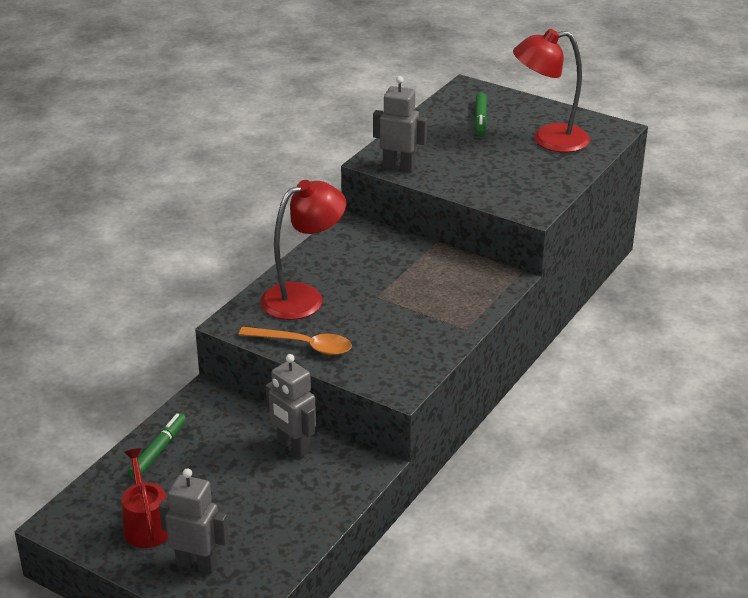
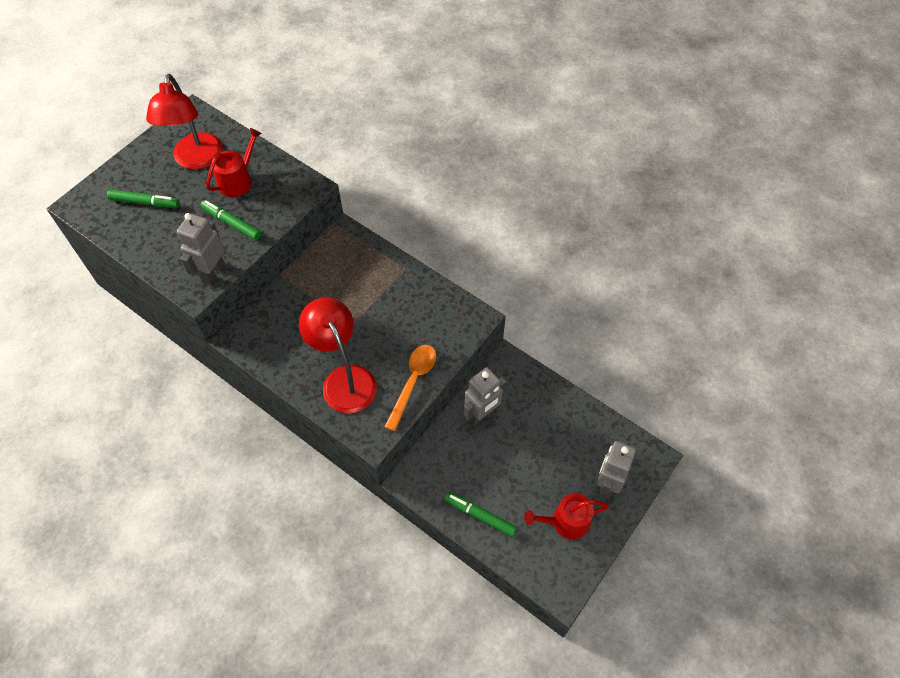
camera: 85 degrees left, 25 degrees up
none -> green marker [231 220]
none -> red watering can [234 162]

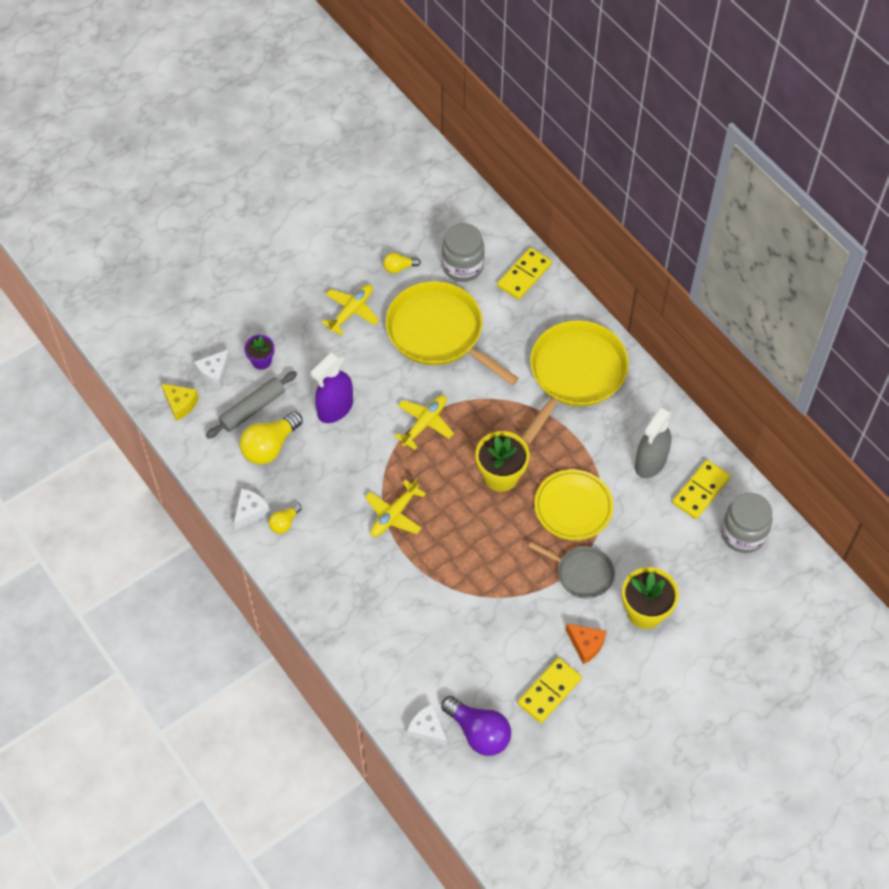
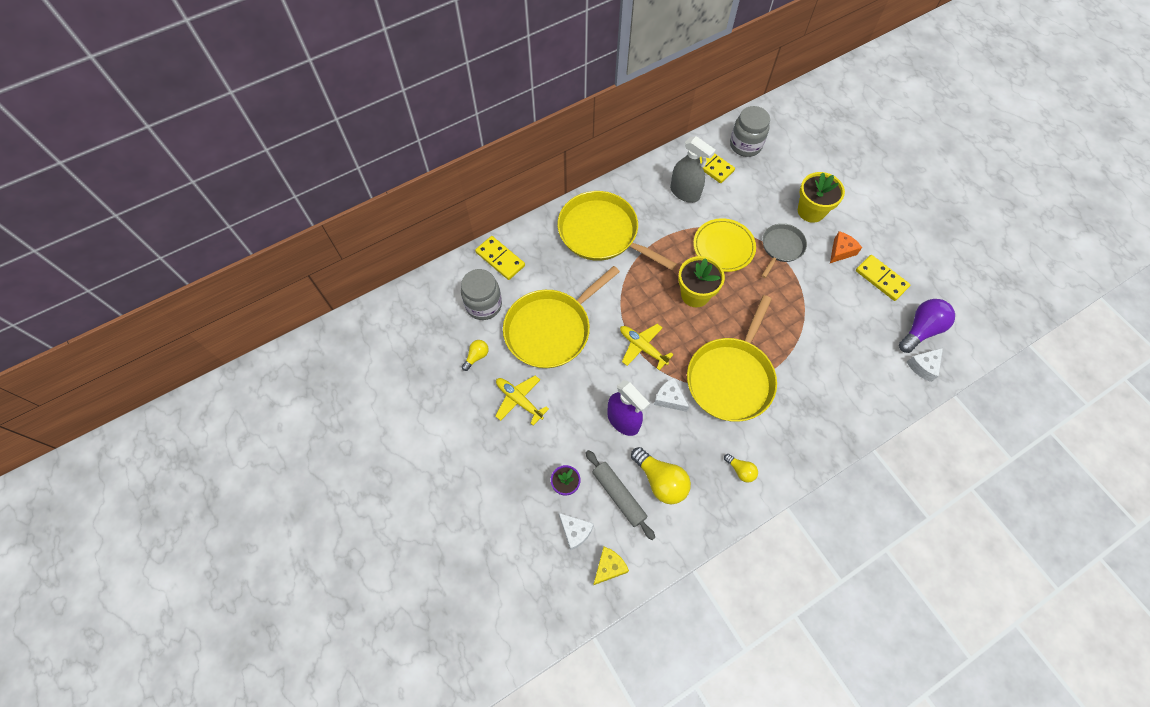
camera: 85 degrees left, 5 degrees up
white cheese [252 509] -> white cheese [671 395], moved
yellow plane [395 507] -> yellow pan [732 358]
yellow light bulb [402 263] -> yellow light bulb [475 355], 135 degrees counterclockwise

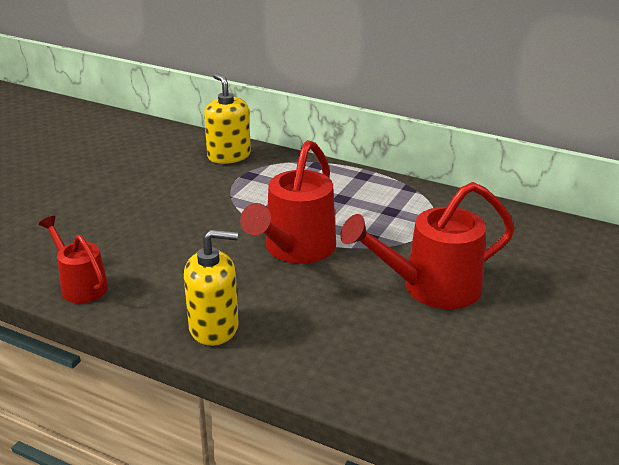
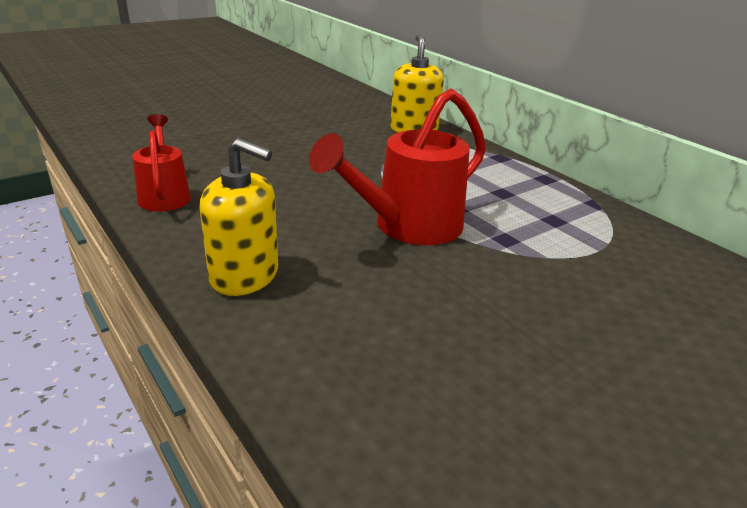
camera: 25 degrees right, 0 degrees up
red watering can [427 245] -> none

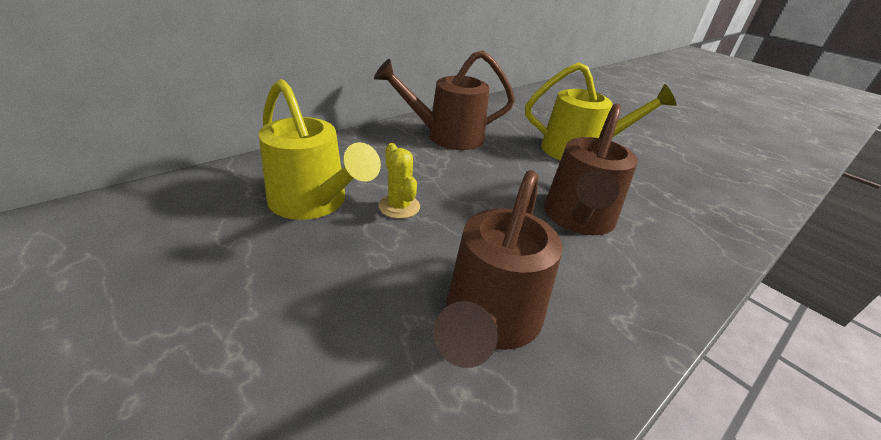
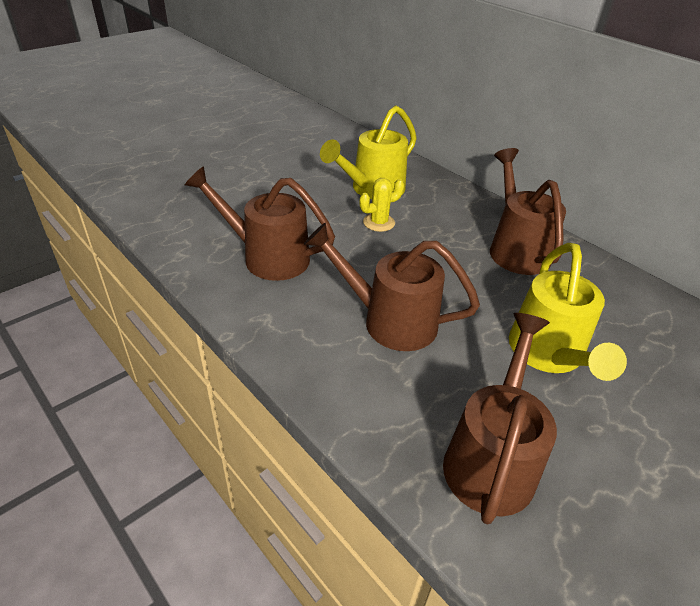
camera: 90 degrees right, 5 degrees up
none -> brown watering can [500 419]

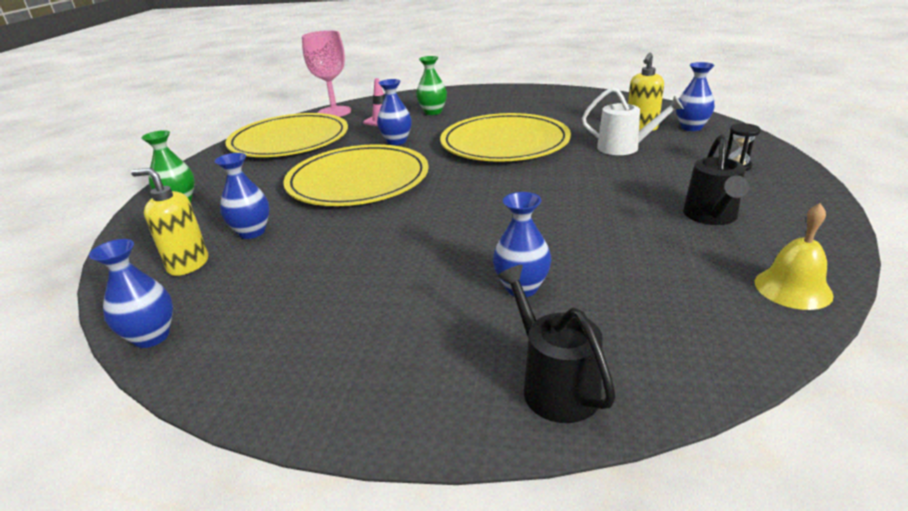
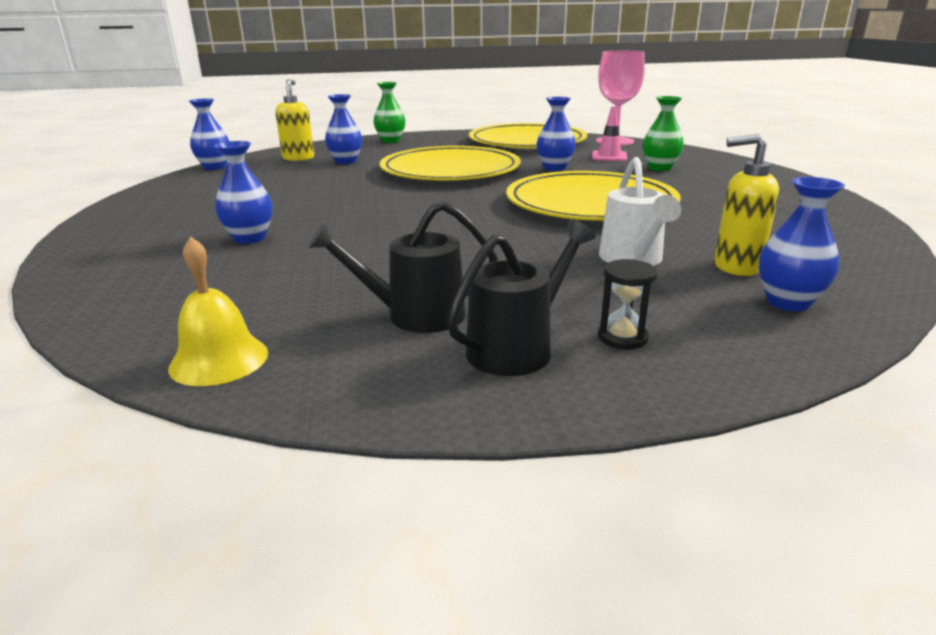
camera: 70 degrees right, 5 degrees down
black watering can [556 344] -> black watering can [521 298], moved

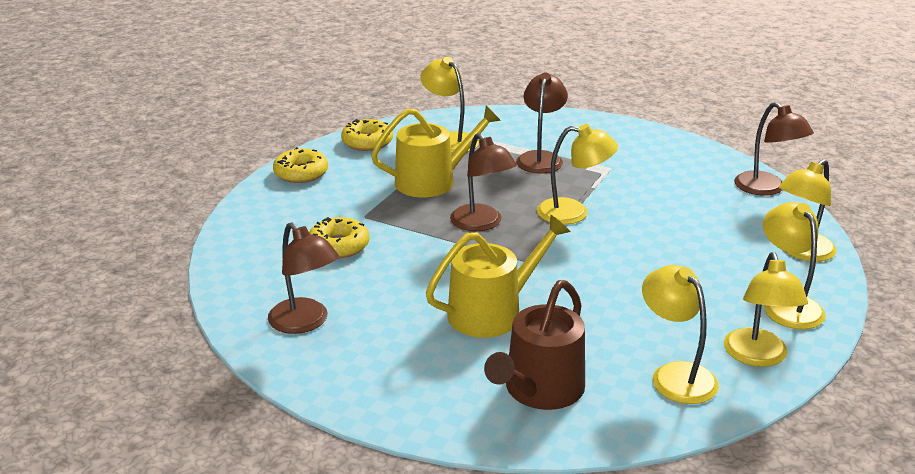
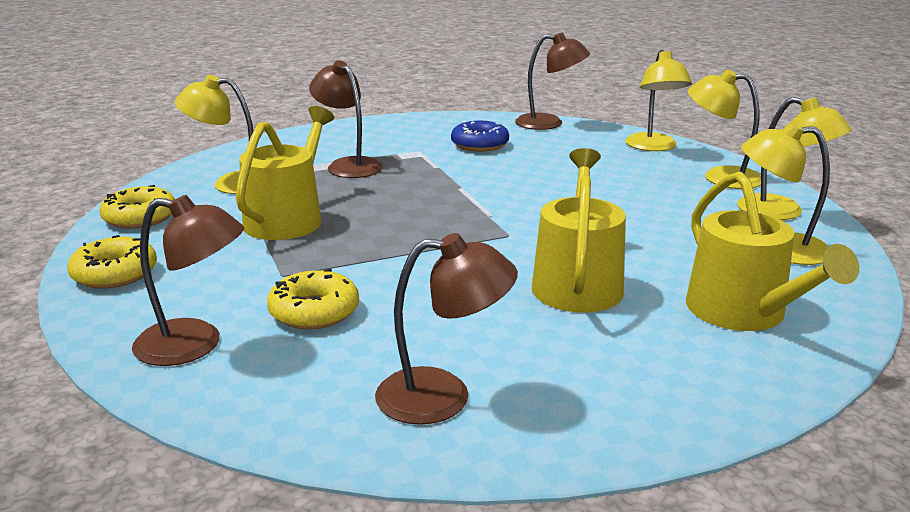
camera: 50 degrees left, 5 degrees down
brown lamp [483 182] -> brown lamp [188 280], moved
brown watering can [534 345] -> yellow watering can [772 251]
yellow lamp [577 174] -> none
none -> blue donut [480 136]

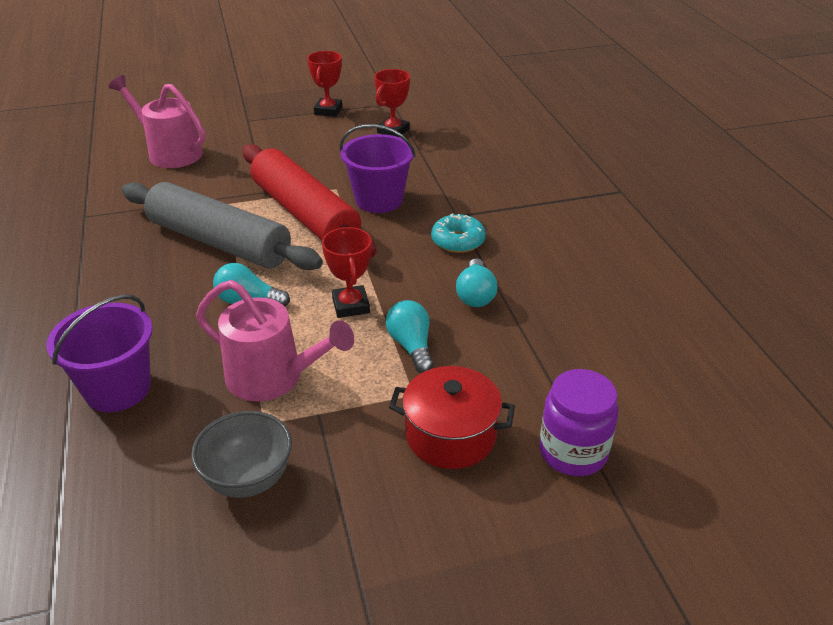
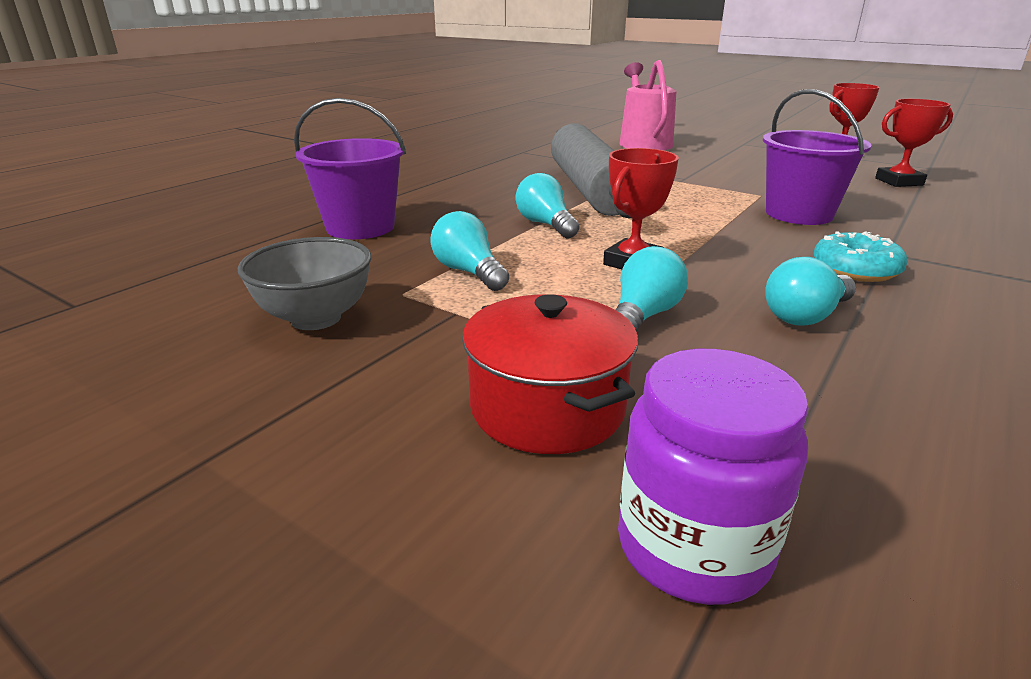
camera: 50 degrees right, 10 degrees down
pink watering can [275 341] -> turquoise light bulb [469 251]
red rolling pin [309 201] -> none

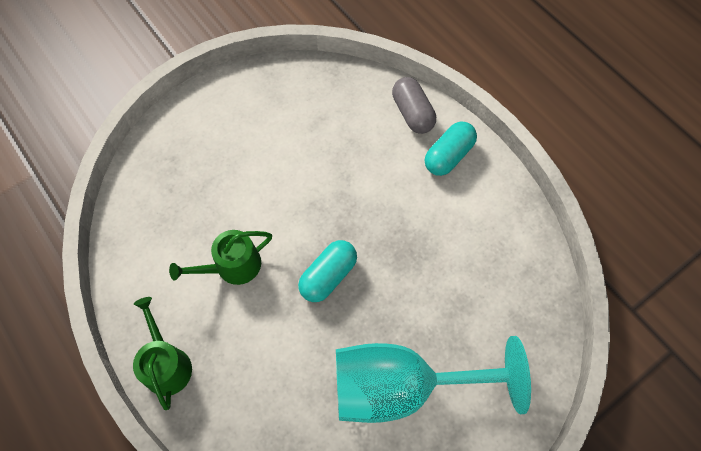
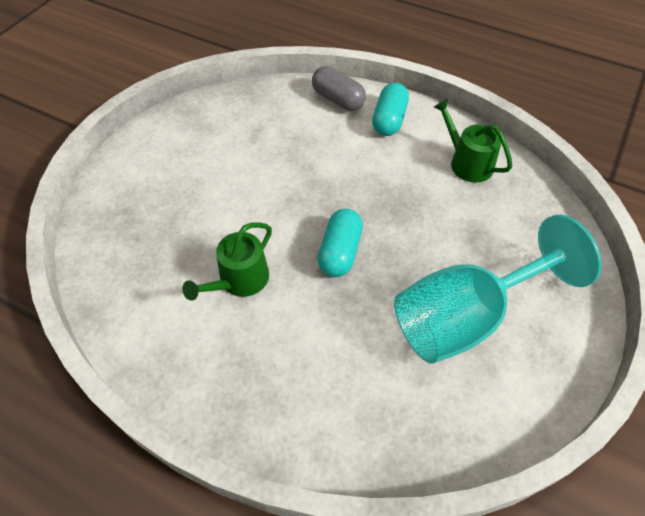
camera: 25 degrees left, 10 degrees down
green watering can [162 353] -> green watering can [473 140], moved

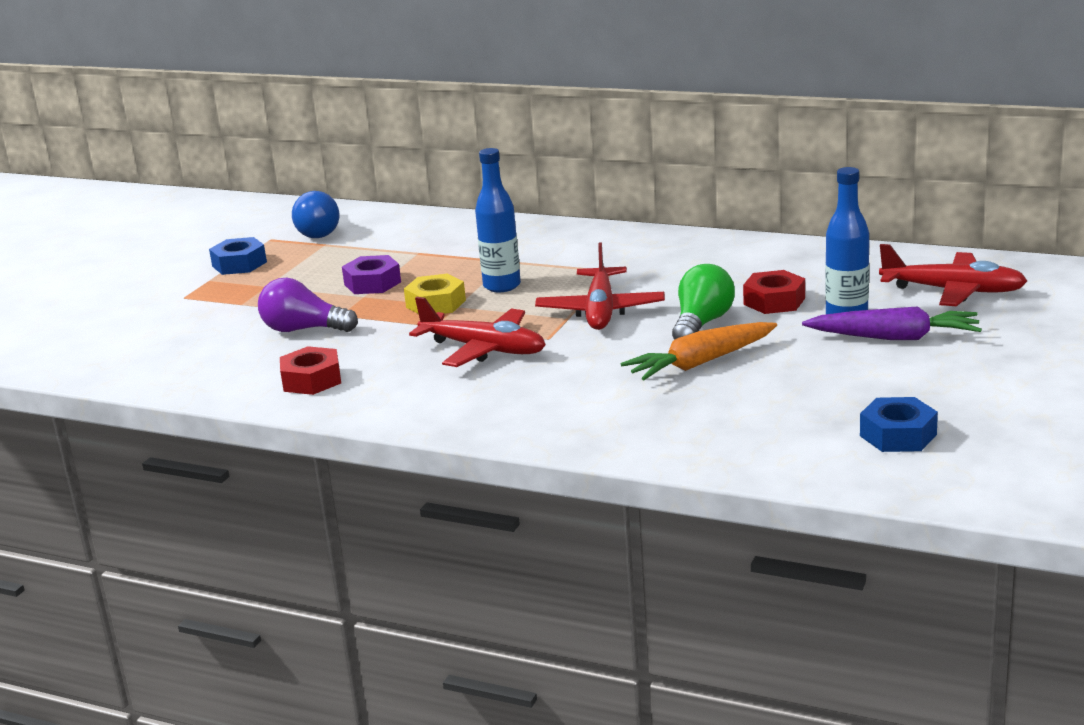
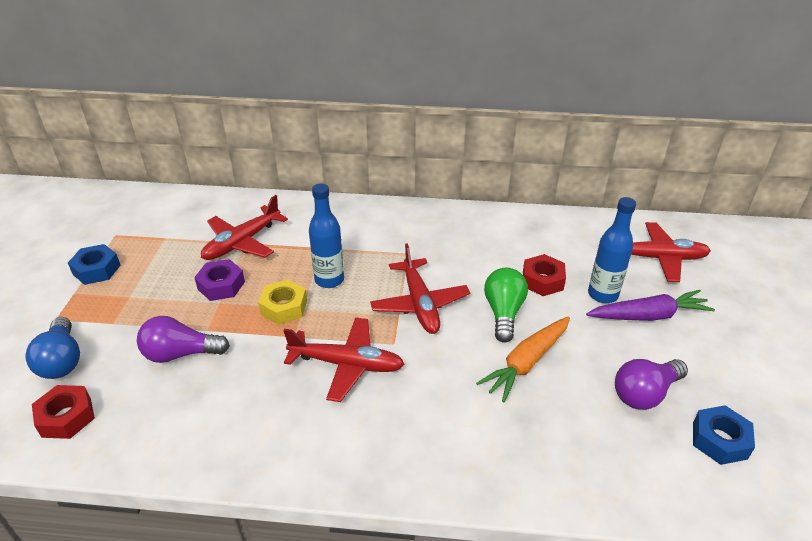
camera: 20 degrees left, 15 degrees up
red nut [310 370] -> red nut [63 412], moved
blue light bulb [315 214] -> blue light bulb [53 348], moved
none -> red plane [244 227]
none -> purple light bulb [651 384]

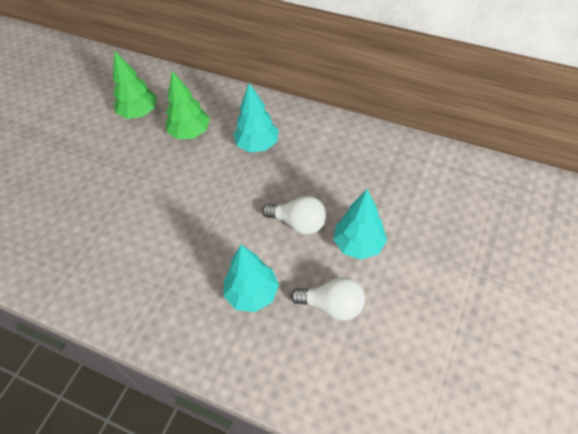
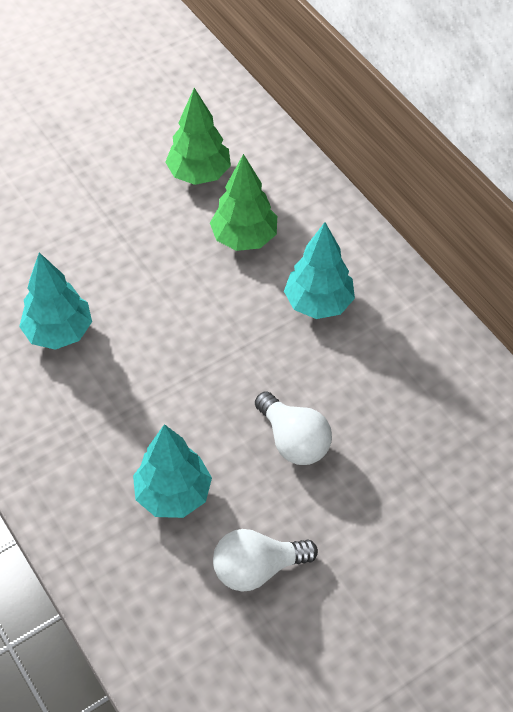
camera: 30 degrees right, 0 degrees up
white light bulb [327 299] -> white light bulb [265 560], 120 degrees clockwise
turquoise tree [360 224] -> turquoise tree [55 301], moved

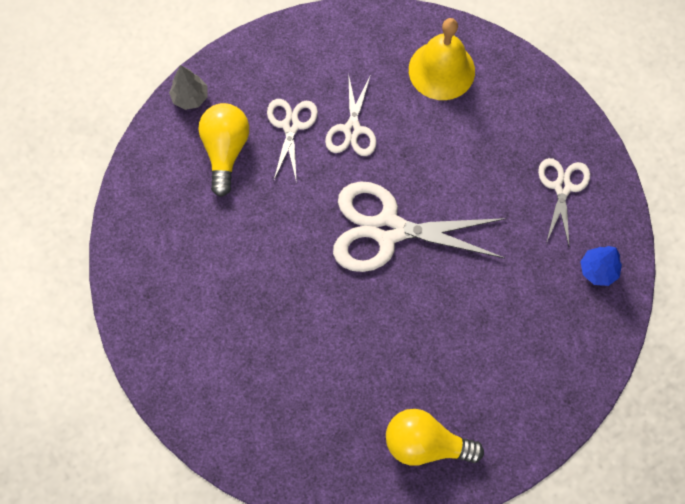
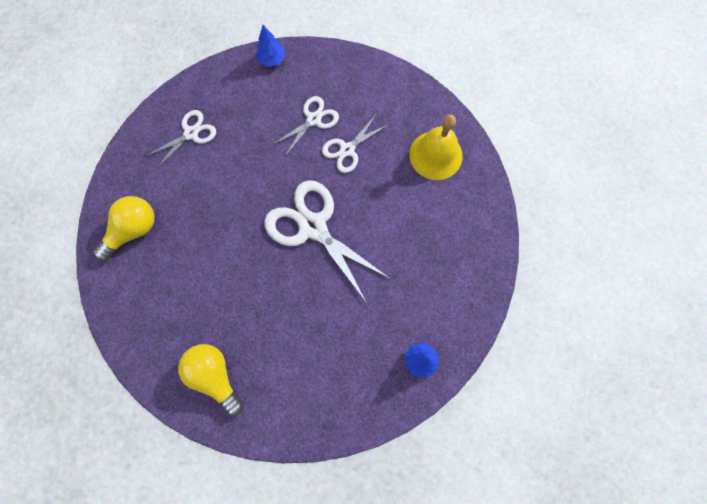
camera: 40 degrees right, 5 degrees up
grey tree [188 87] -> blue tree [270 46]
yellow light bulb [223 150] -> yellow light bulb [123 228], moved
white scissors [564 201] -> white scissors [181 139], moved

